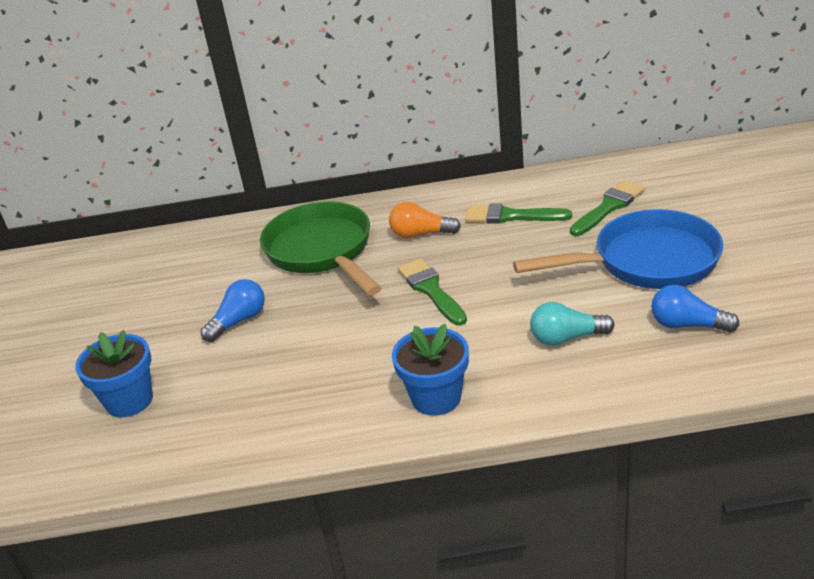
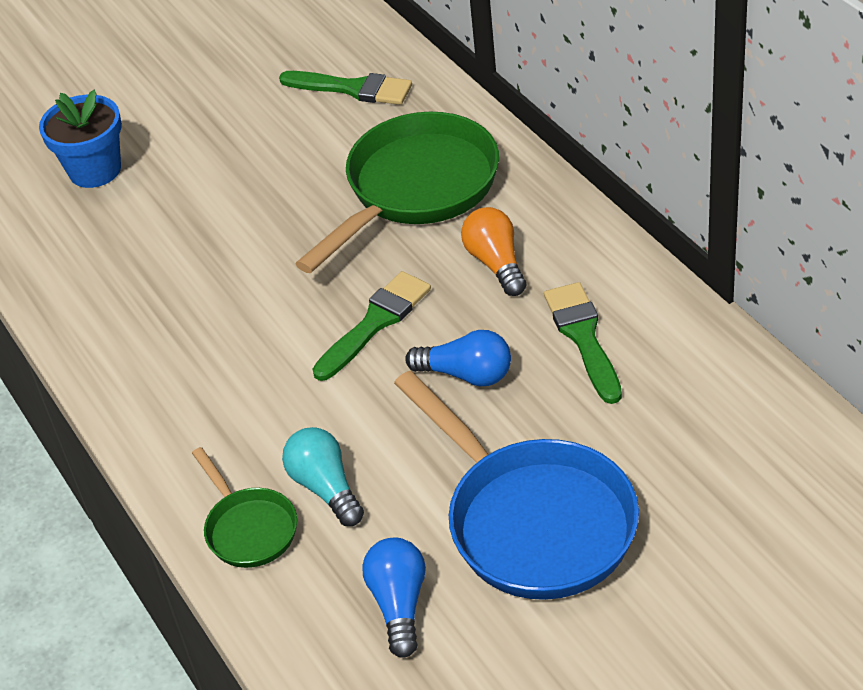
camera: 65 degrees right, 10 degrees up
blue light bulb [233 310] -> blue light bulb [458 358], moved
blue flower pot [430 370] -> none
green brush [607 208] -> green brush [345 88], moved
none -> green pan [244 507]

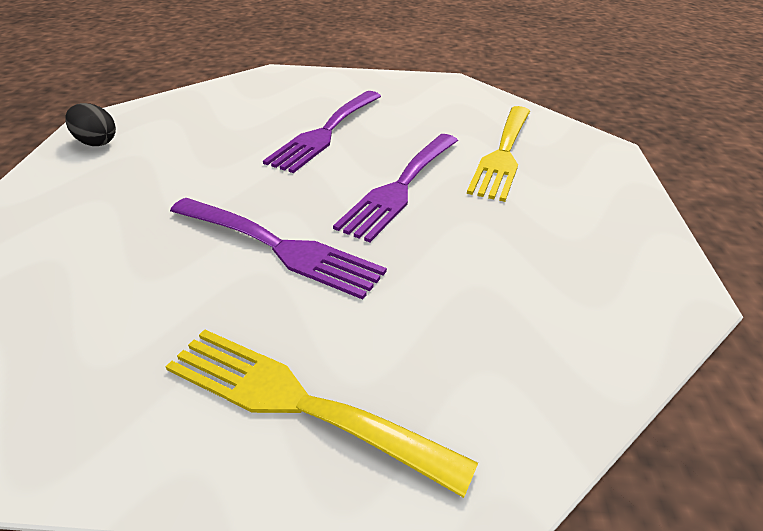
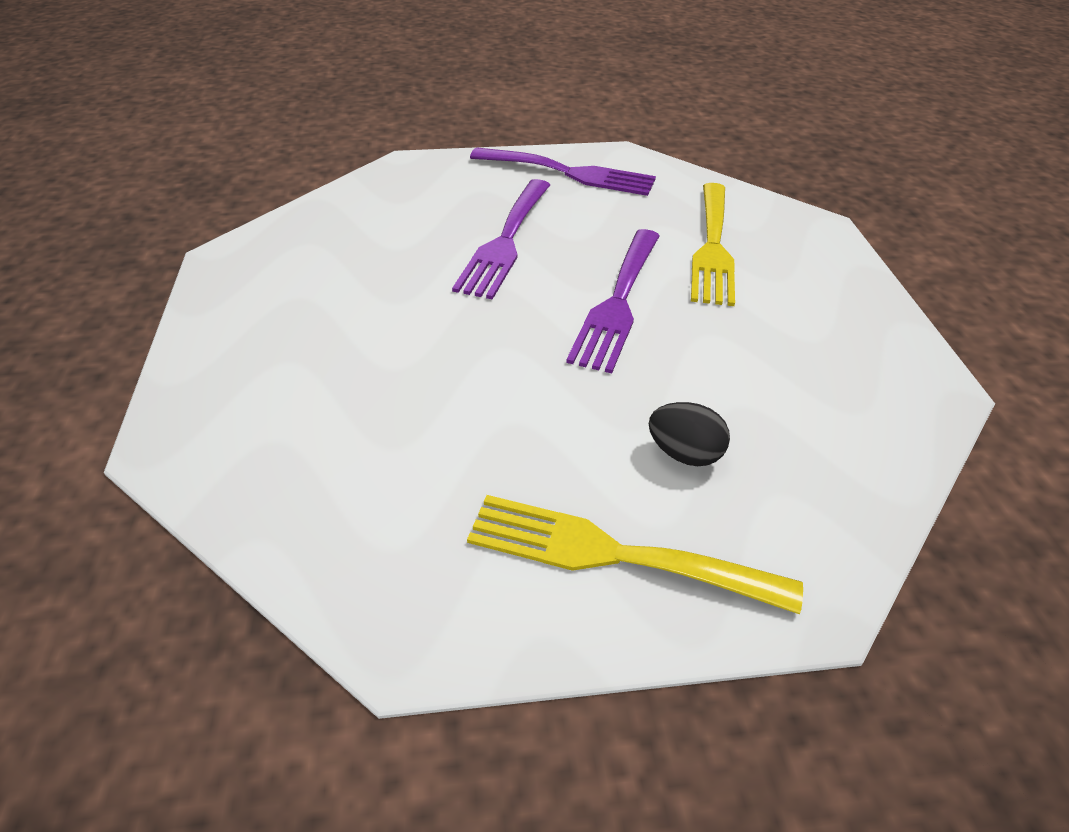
camera: 10 degrees left, 5 degrees up
black egg [90 124] -> black egg [689 434], moved
purple fork [278 249] -> purple fork [563 172], moved

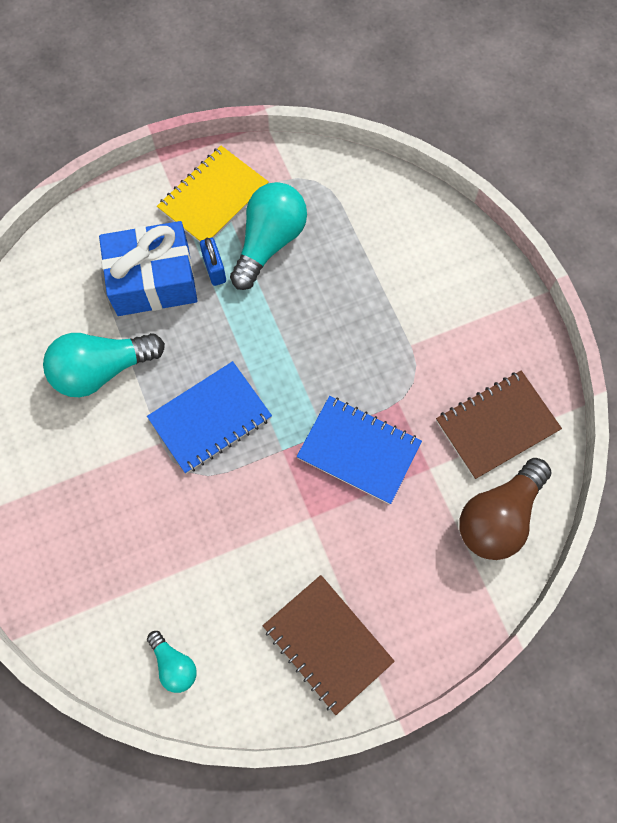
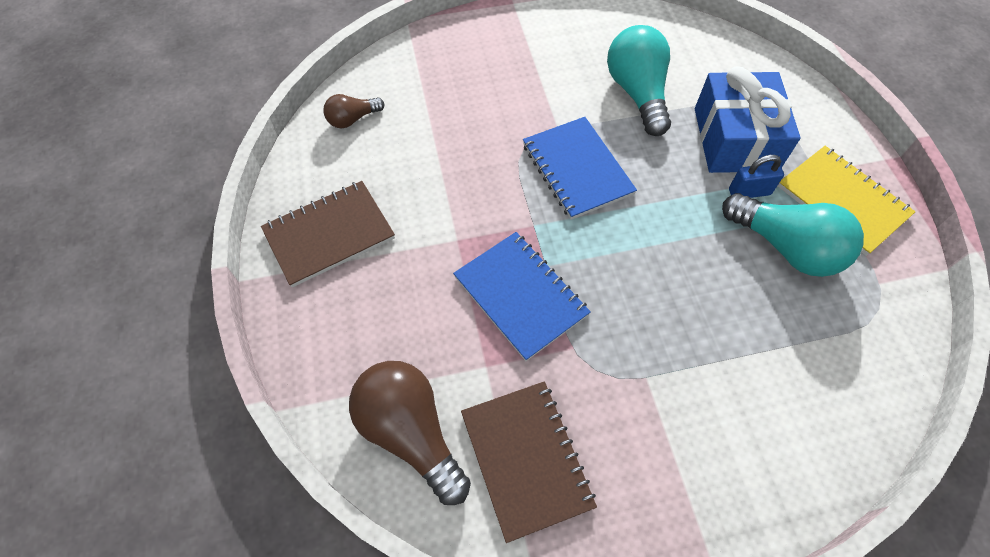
camera: 100 degrees right, 10 degrees down
turquoise light bulb [172 662] -> brown light bulb [353 111]
blue notebook [359 450] -> blue notebook [522 296], 75 degrees counterclockwise

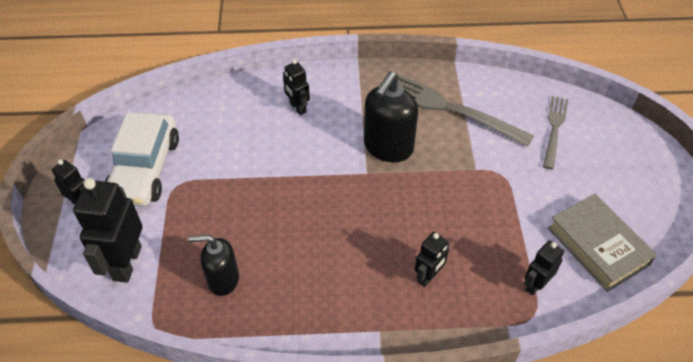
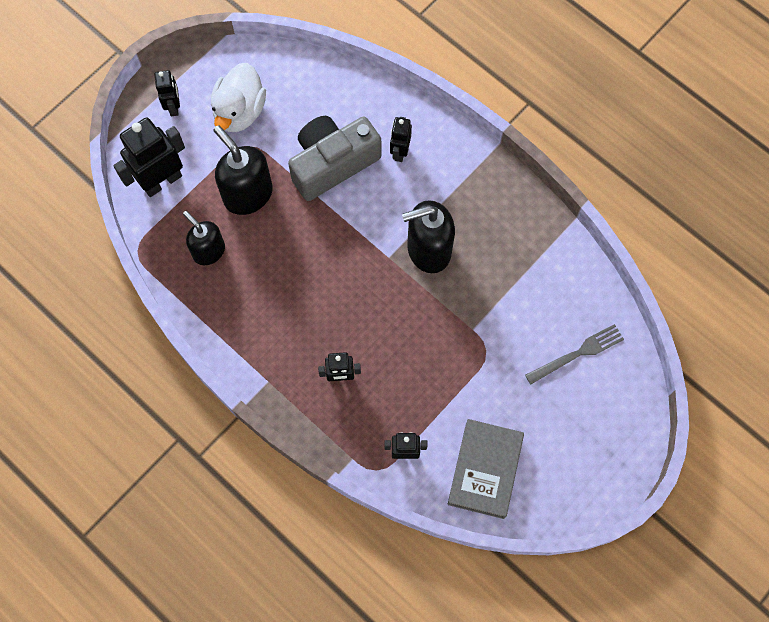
camera: 45 degrees right, 20 degrees up
white car [142 159] -> white duck [238 97]
grey fork [465 110] -> none
none -> black soap dispenser [243 170]
none -> grey camera [334 158]

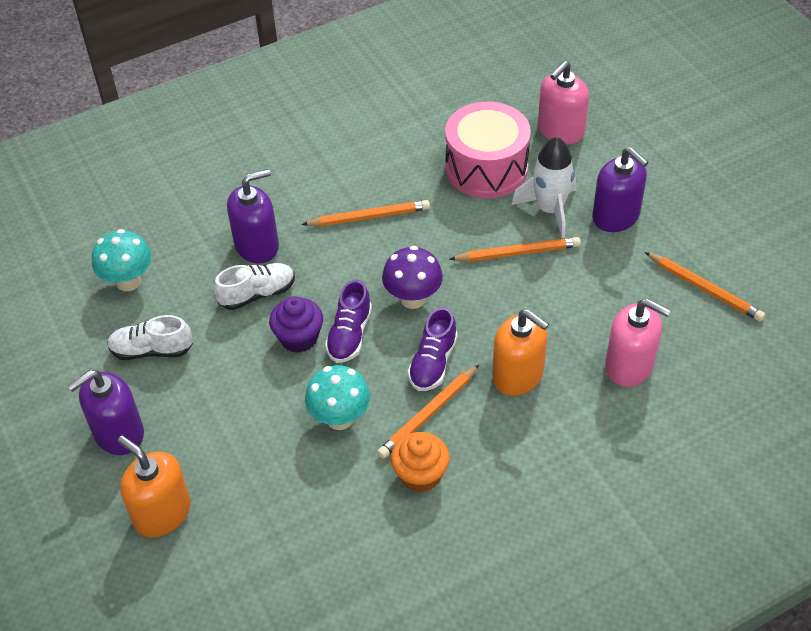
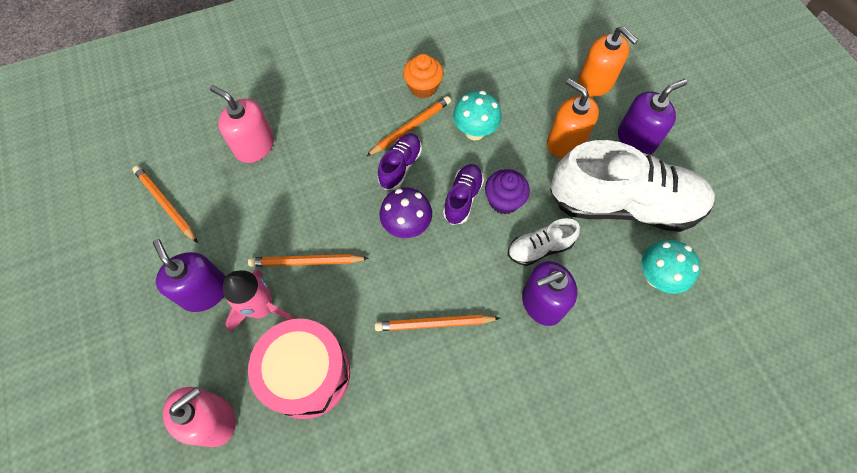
camera: 175 degrees left, 15 degrees up
white shoe [150 337] -> white shoe [632 186], x2.24
orange soap dispenser [520 352] -> orange soap dispenser [573 118], moved
white rocket [544 187] -> pink rocket [258 301]

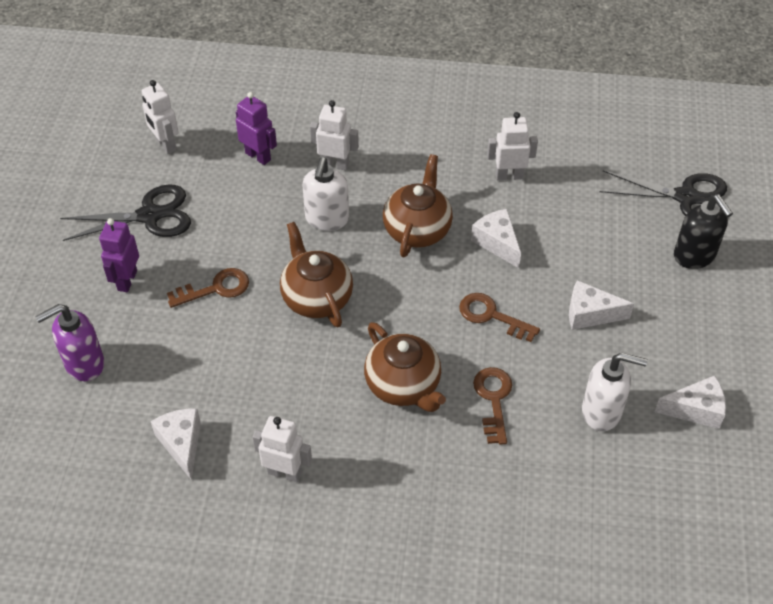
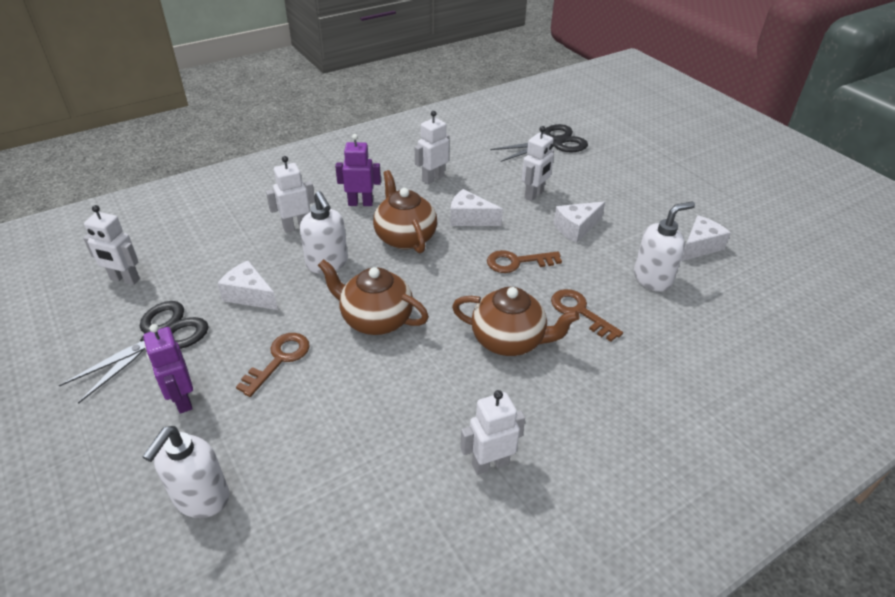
camera: 40 degrees left, 10 degrees down
purple soap dispenser [69 342] -> white soap dispenser [186 472]
white cheese [176 444] -> white cheese [247 285], moved
purple robot [256 128] -> purple robot [358 170], moved
black soap dispenser [703 232] -> none
none -> white robot [538 163]

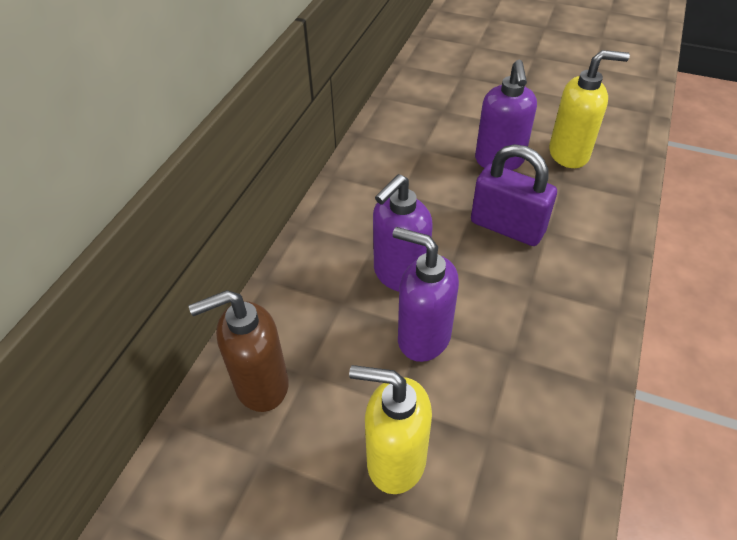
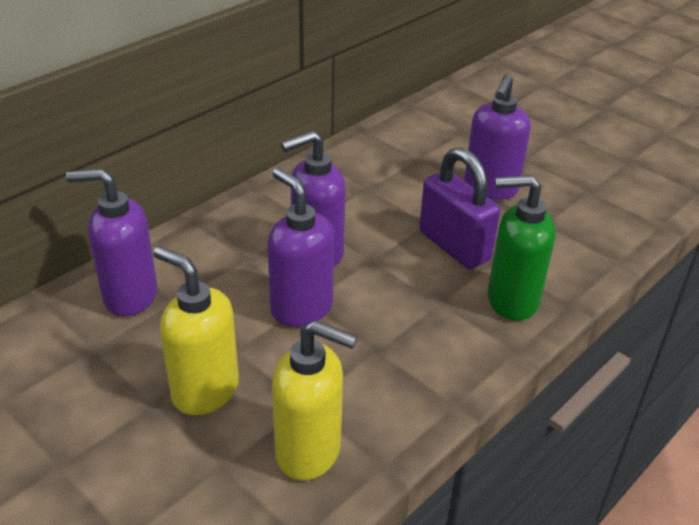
camera: 20 degrees right, 10 degrees down
brown soap dispenser [239 351] -> purple soap dispenser [111 242]
yellow soap dispenser [589 109] -> yellow soap dispenser [314 400], moved
none -> green soap dispenser [521 248]

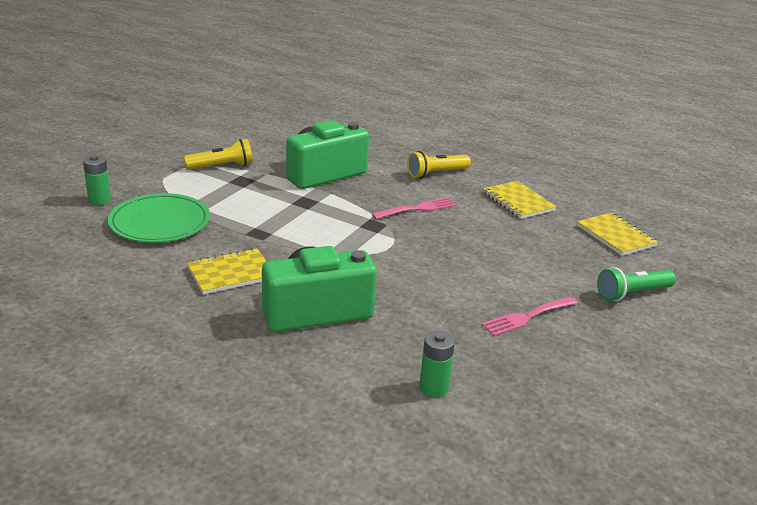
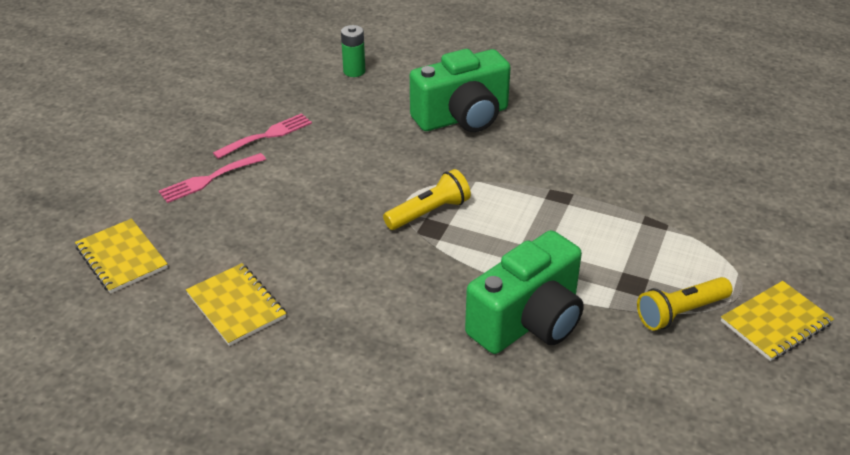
camera: 175 degrees right, 10 degrees up
green battery [97 180] -> none
green plate [159 218] -> none
yellow notebook [227 271] -> yellow notebook [777 321], moved
pink fork [414 208] -> pink fork [212 178], moved
yellow flashlight [439 164] -> yellow flashlight [427 199], moved
green flashlight [636 284] -> none

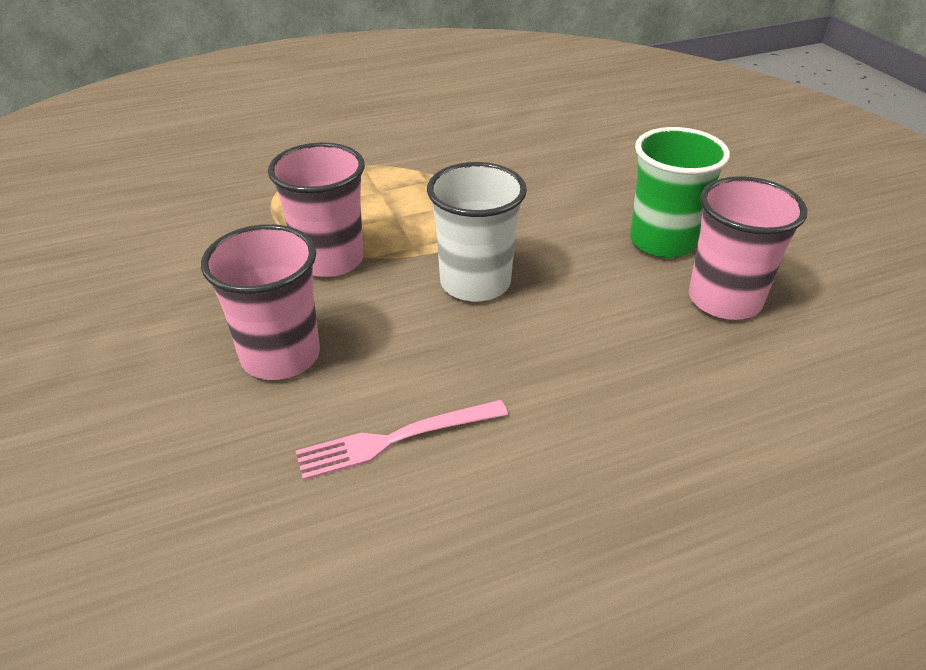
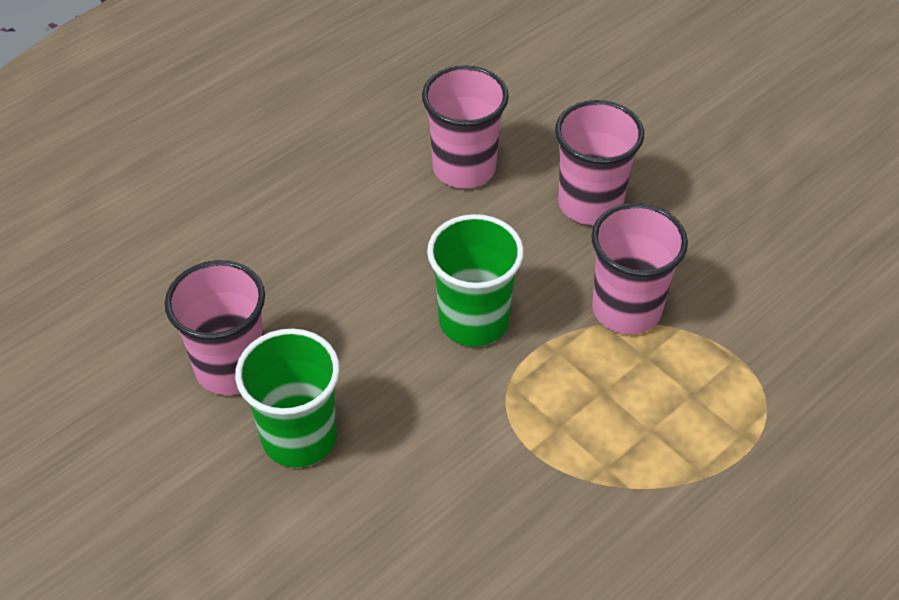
camera: 160 degrees right, 10 degrees up
pink fork [402 440] -> pink cup [465 126]
white cup [477 232] -> green cup [475 280]

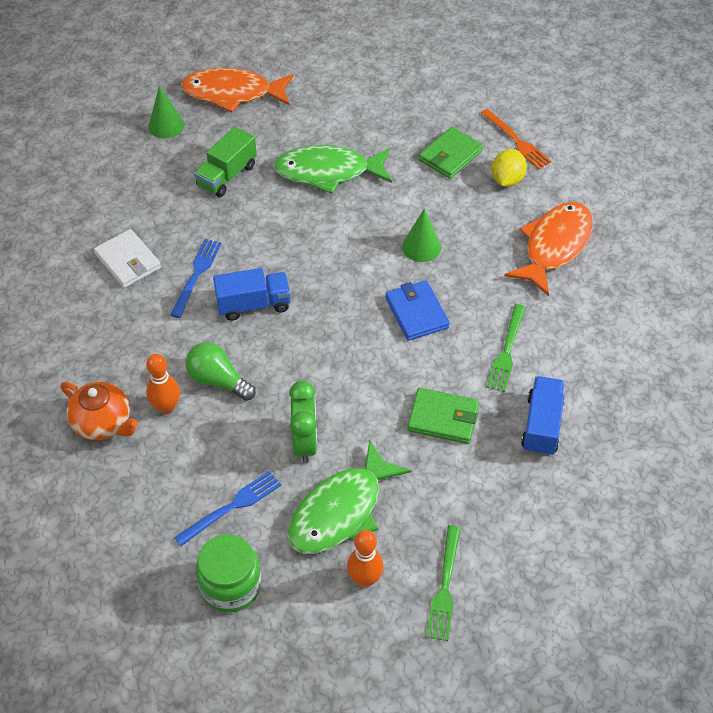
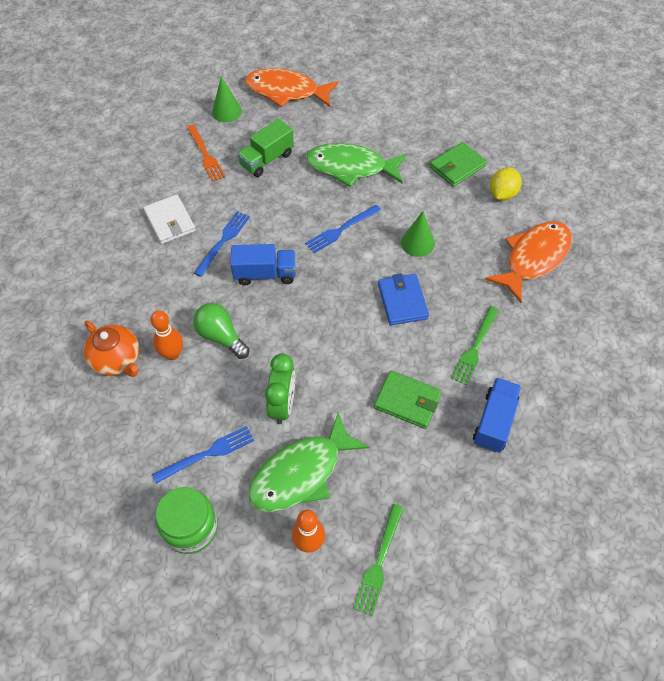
camera: 10 degrees right, 5 degrees up
orange fork [516 139] -> orange fork [206 153], moved
none -> blue fork [343 229]

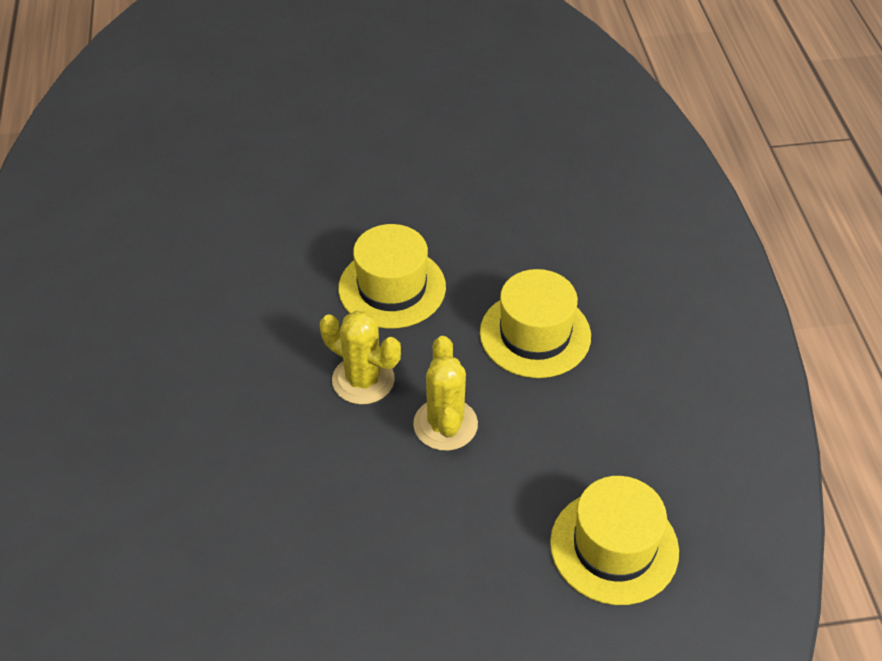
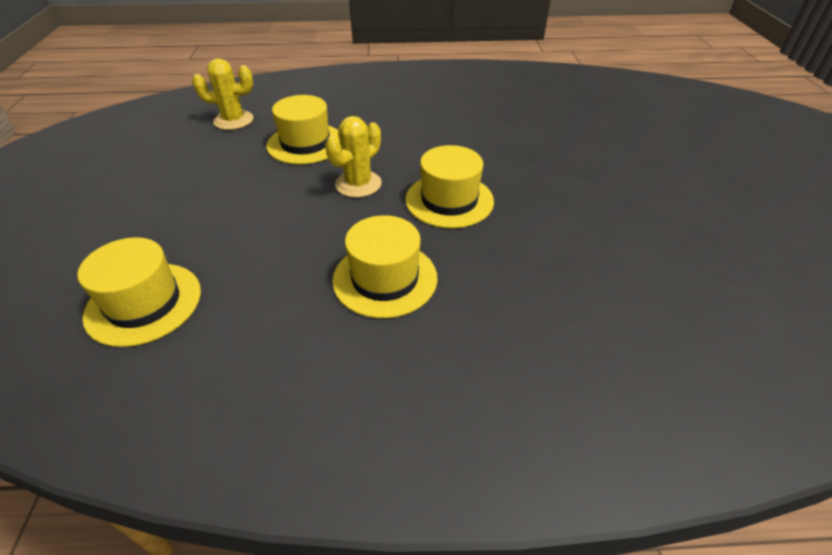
camera: 95 degrees right, 5 degrees down
yellow cactus [445 393] -> yellow cactus [222 94], moved
none -> yellow hat [302 129]

